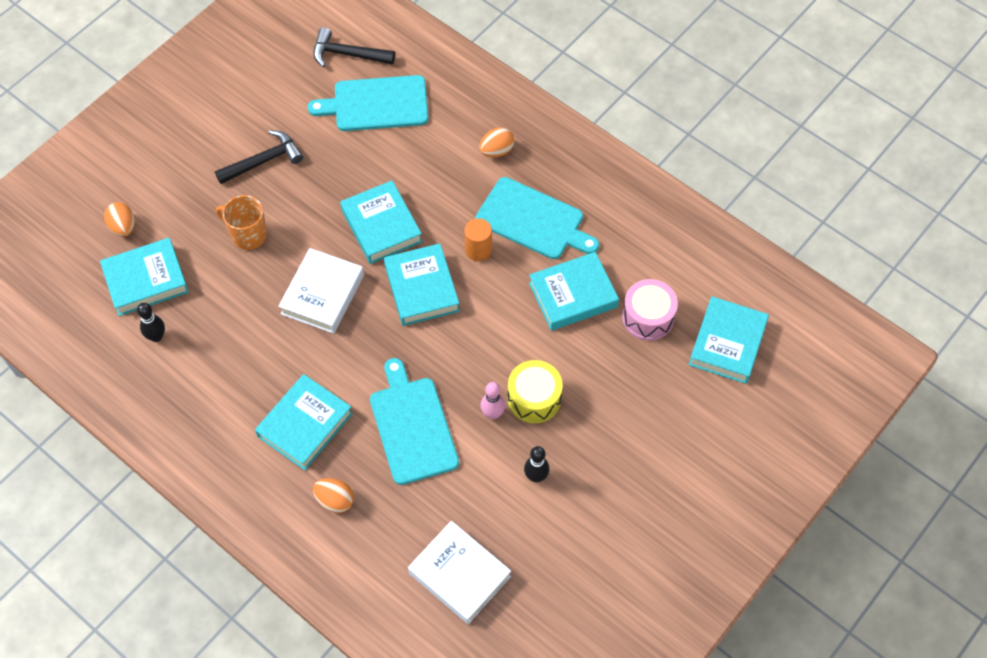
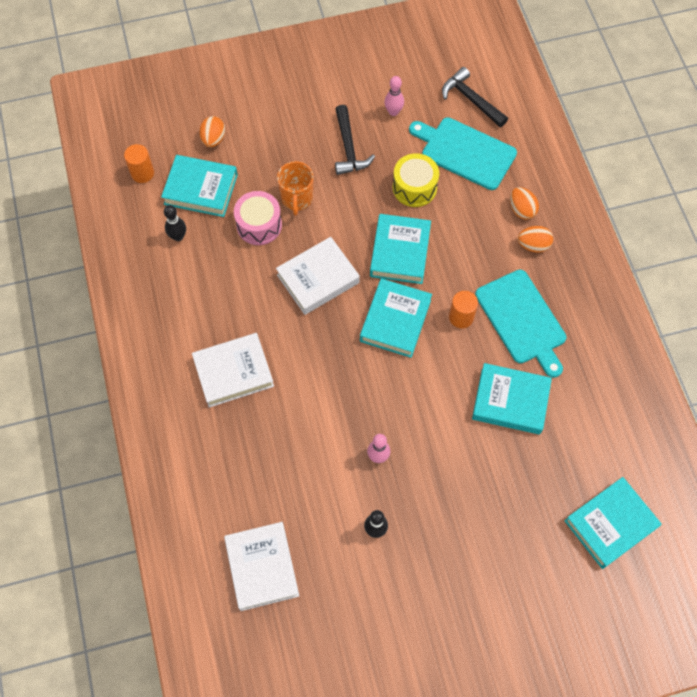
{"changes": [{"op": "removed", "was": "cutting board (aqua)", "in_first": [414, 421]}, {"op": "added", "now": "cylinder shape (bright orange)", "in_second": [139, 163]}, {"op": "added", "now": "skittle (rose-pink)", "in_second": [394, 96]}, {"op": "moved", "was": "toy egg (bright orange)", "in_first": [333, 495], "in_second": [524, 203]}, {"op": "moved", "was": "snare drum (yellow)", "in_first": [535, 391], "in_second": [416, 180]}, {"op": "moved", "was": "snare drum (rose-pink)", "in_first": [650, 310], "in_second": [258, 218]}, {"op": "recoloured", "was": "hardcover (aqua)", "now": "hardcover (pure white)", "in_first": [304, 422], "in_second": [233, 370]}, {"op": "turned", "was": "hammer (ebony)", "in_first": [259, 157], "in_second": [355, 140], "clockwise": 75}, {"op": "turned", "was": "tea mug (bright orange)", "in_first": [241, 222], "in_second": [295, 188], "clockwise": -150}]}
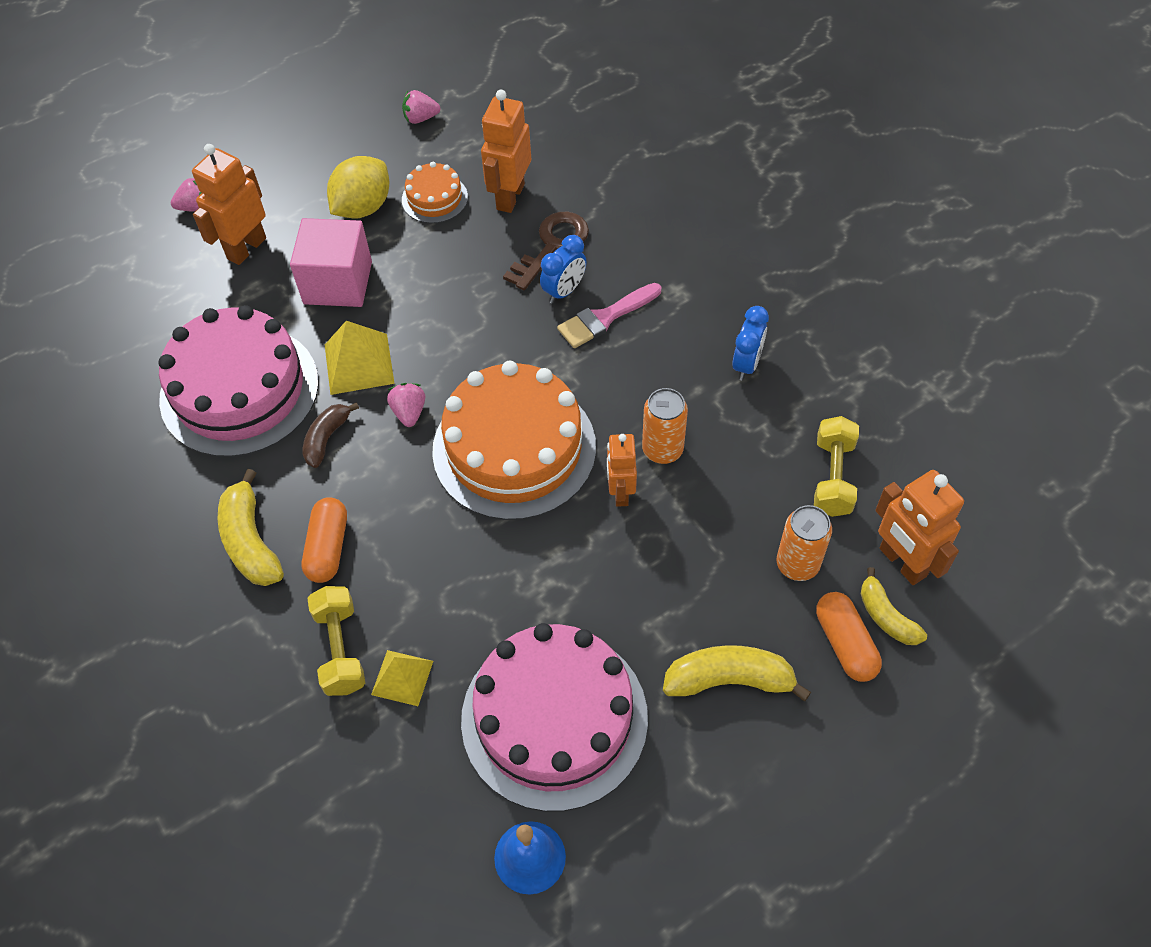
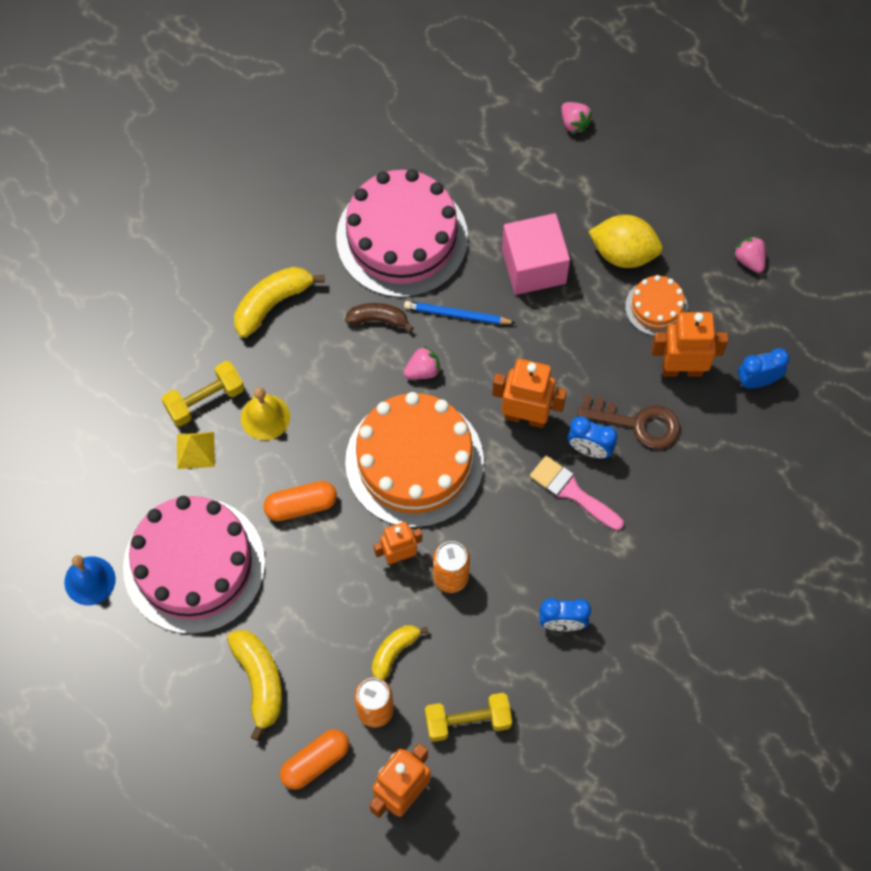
{"changes": [{"op": "added", "now": "hand bell (yellow)", "in_second": [265, 413]}, {"op": "added", "now": "alarm clock (cobalt)", "in_second": [764, 368]}, {"op": "moved", "was": "robot figure (bright orange)", "in_first": [229, 204], "in_second": [529, 393]}, {"op": "moved", "was": "pill shape (bright orange)", "in_first": [324, 540], "in_second": [300, 501]}, {"op": "moved", "was": "toy banana (yellow)", "in_first": [894, 606], "in_second": [400, 652]}, {"op": "replaced", "was": "pyramid shape (yellow)", "now": "pencil (cobalt)", "in_first": [360, 358], "in_second": [459, 313]}]}
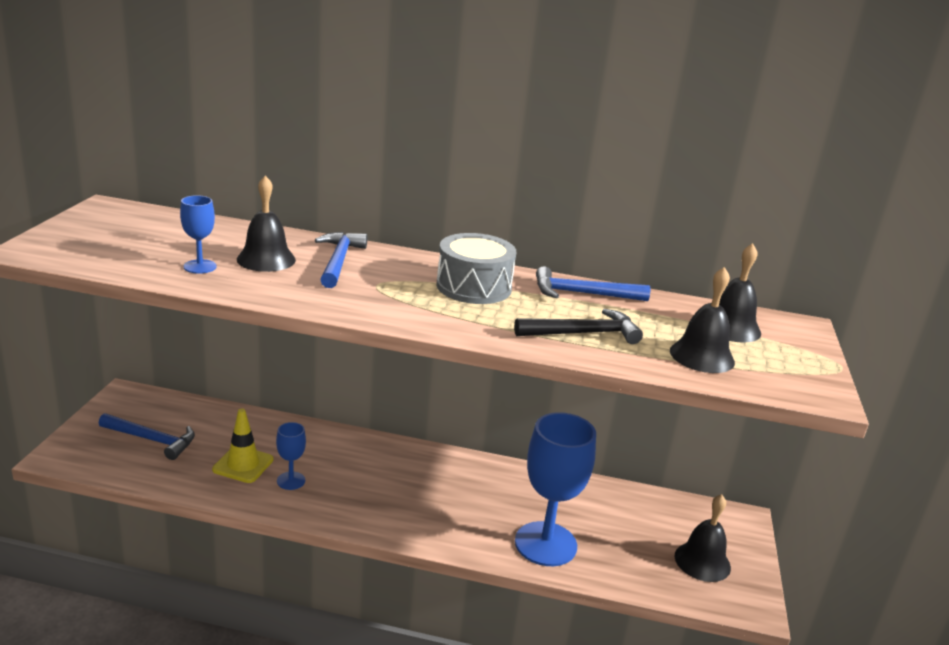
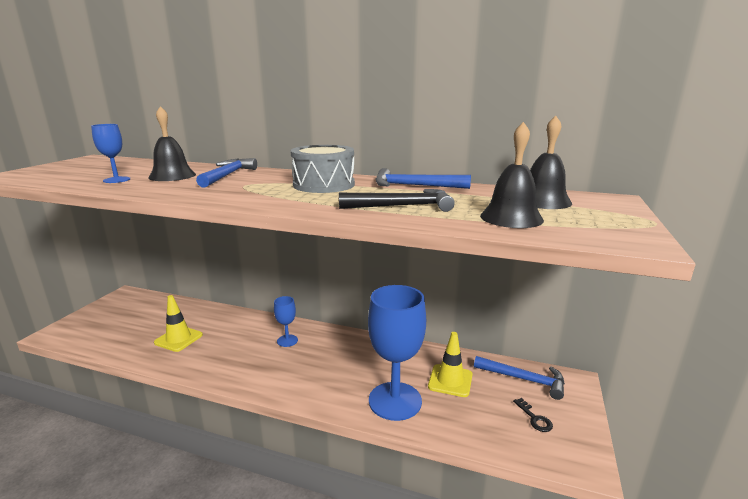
{"changes": [{"op": "added", "now": "safety cone (yellow)", "in_second": [450, 364]}, {"op": "moved", "was": "hammer (cobalt)", "in_first": [147, 436], "in_second": [519, 378]}, {"op": "moved", "was": "chalice (cobalt)", "in_first": [291, 456], "in_second": [286, 321]}, {"op": "replaced", "was": "hand bell (ebony)", "now": "door key (ebony)", "in_first": [703, 538], "in_second": [533, 415]}]}
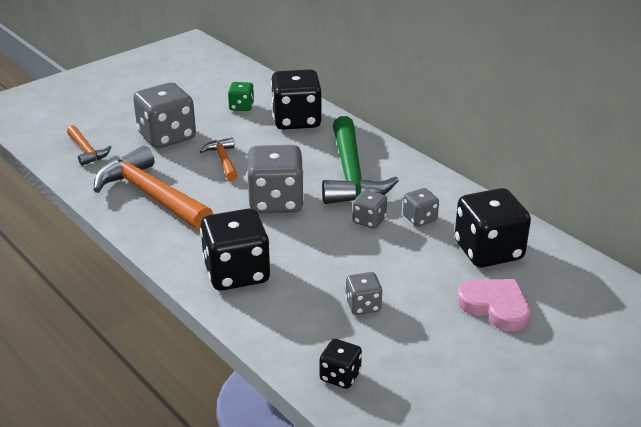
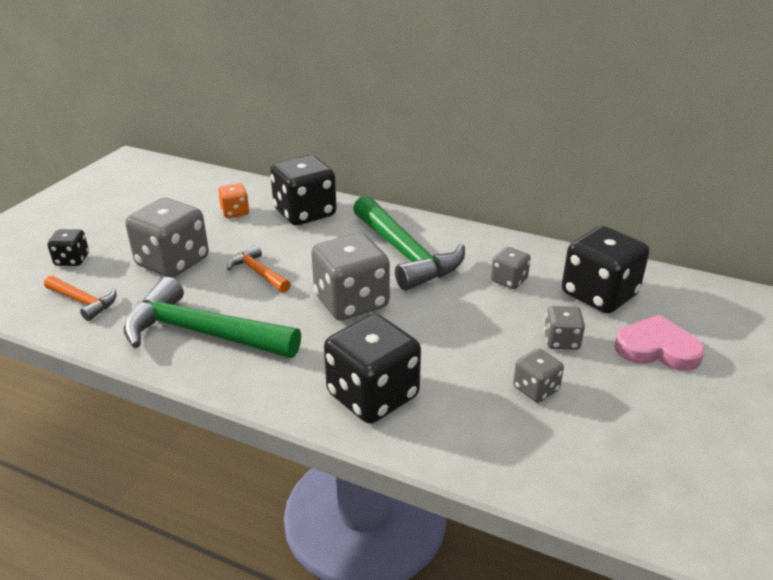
{"changes": [{"op": "moved", "was": "dice (ebony)", "in_first": [341, 364], "in_second": [68, 247]}, {"op": "moved", "was": "dice (gray)", "in_first": [369, 209], "in_second": [564, 328]}, {"op": "recoloured", "was": "hammer (bright orange)", "now": "hammer (leaf-green)", "in_first": [153, 188], "in_second": [212, 317]}, {"op": "recoloured", "was": "dice (leaf-green)", "now": "dice (bright orange)", "in_first": [241, 96], "in_second": [233, 200]}]}
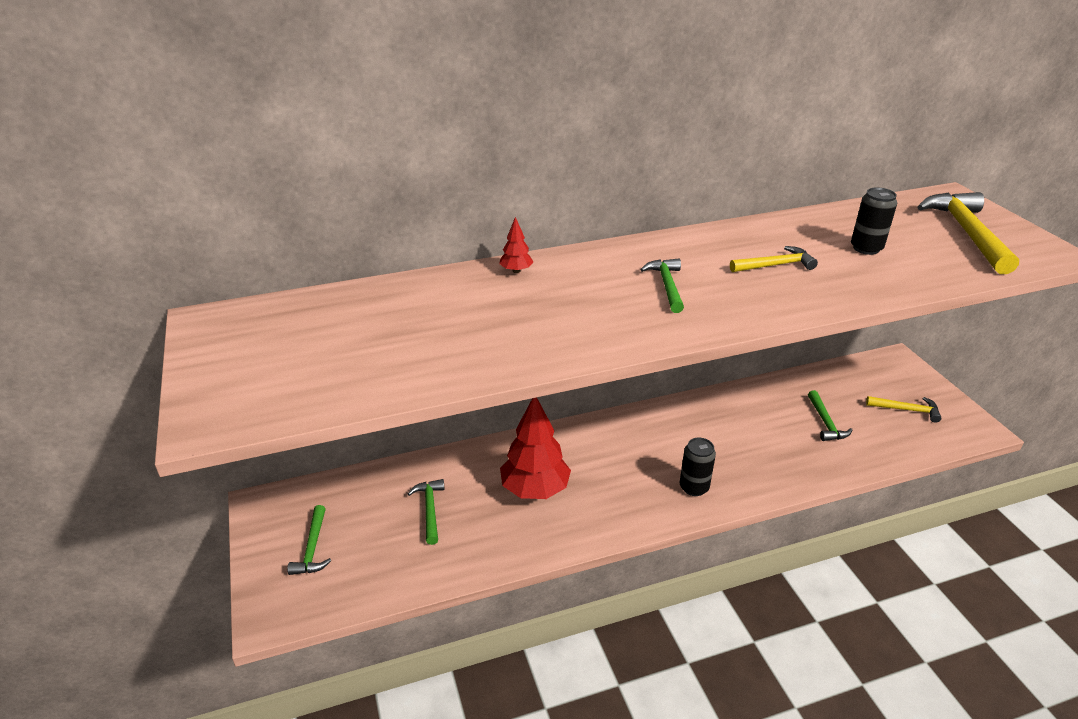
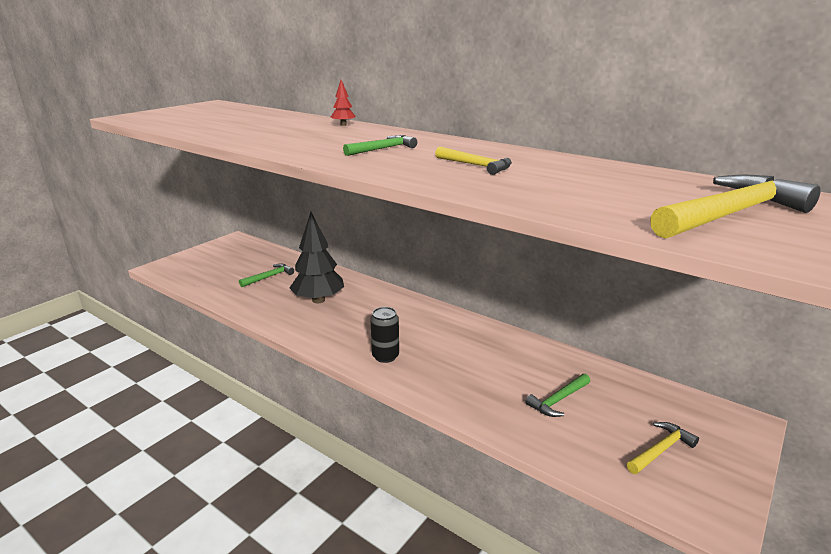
{"changes": [{"op": "removed", "was": "hammer (leaf-green)", "in_first": [309, 540]}, {"op": "removed", "was": "can (ebony)", "in_first": [874, 221]}, {"op": "recoloured", "was": "toy tree (scarlet)", "now": "toy tree (ebony)", "in_first": [535, 448], "in_second": [316, 257]}, {"op": "turned", "was": "hammer (yellow)", "in_first": [903, 409], "in_second": [663, 448], "clockwise": -105}]}
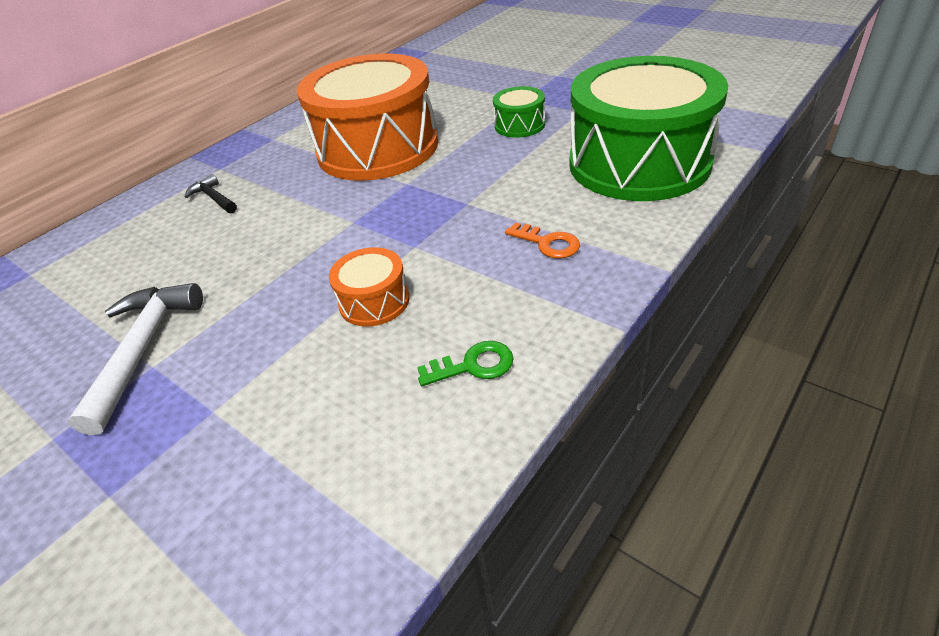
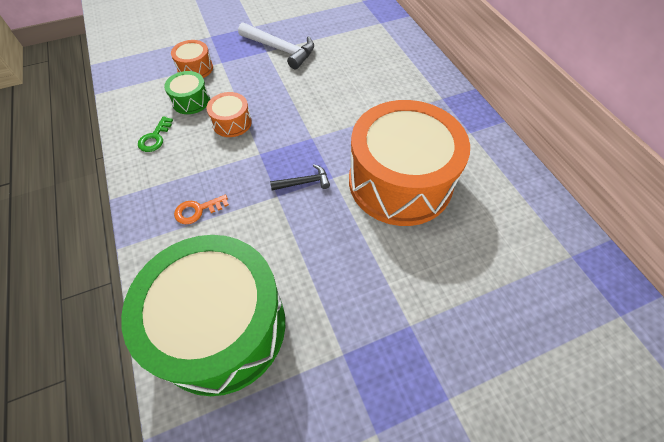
{"changes": [{"op": "added", "now": "snare drum (bright orange)", "in_second": [192, 59]}, {"op": "moved", "was": "hammer (ebony)", "in_first": [211, 194], "in_second": [300, 177]}, {"op": "moved", "was": "snare drum (leaf-green)", "in_first": [519, 112], "in_second": [187, 92]}]}
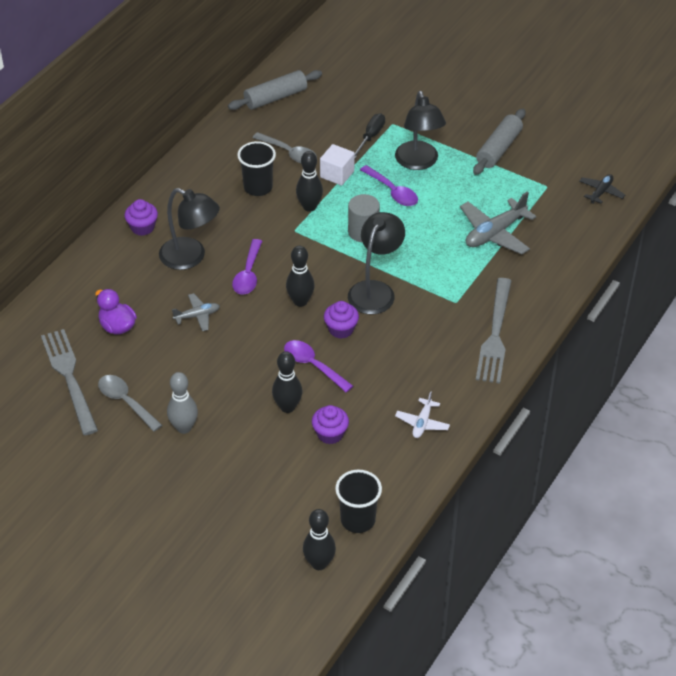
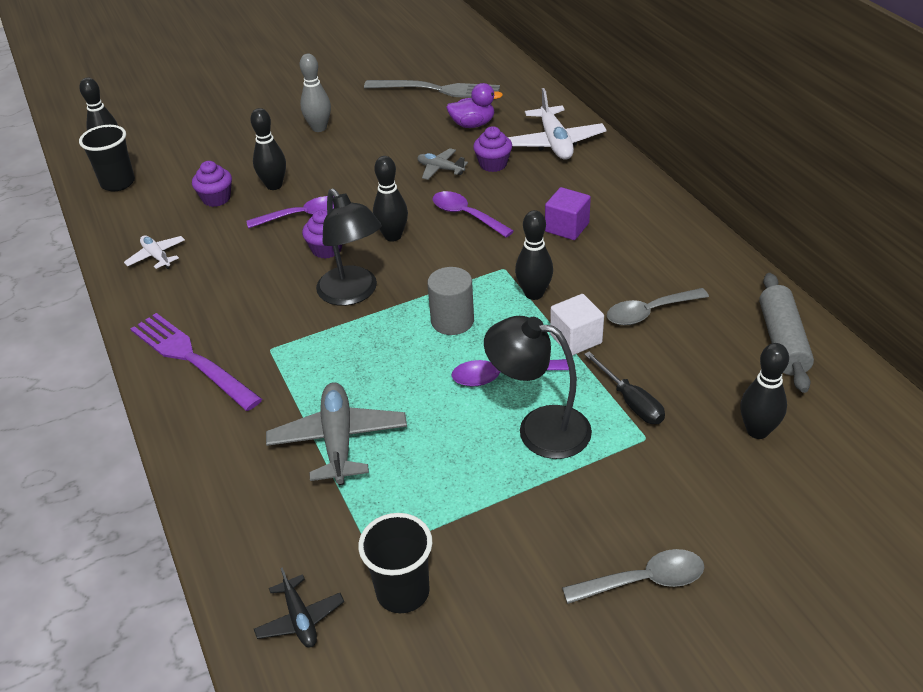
{"changes": [{"op": "removed", "was": "desk lamp (ebony)", "in_first": [189, 229]}, {"op": "removed", "was": "rolling pin (gray)", "in_first": [499, 142]}, {"op": "added", "now": "aeroplane (pure white)", "in_second": [557, 124]}, {"op": "added", "now": "cube (purple)", "in_second": [568, 213]}, {"op": "added", "now": "skittle (ebony)", "in_second": [764, 391]}, {"op": "moved", "was": "teaspoon (gray)", "in_first": [130, 403], "in_second": [633, 576]}, {"op": "moved", "was": "muffin (purple)", "in_first": [141, 217], "in_second": [492, 149]}, {"op": "moved", "was": "tumbler (ebony)", "in_first": [256, 168], "in_second": [395, 563]}, {"op": "recoloured", "was": "dinner fork (gray)", "now": "dinner fork (purple)", "in_first": [493, 330], "in_second": [196, 362]}, {"op": "turned", "was": "aeroplane (gray)", "in_first": [196, 312], "in_second": [442, 164], "clockwise": 105}]}
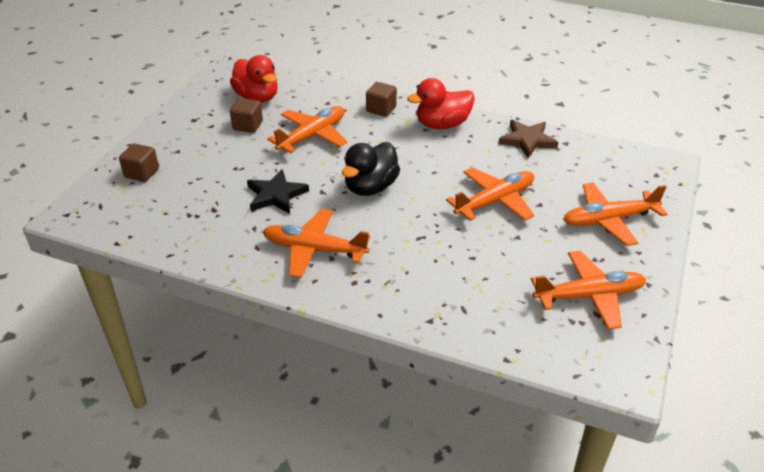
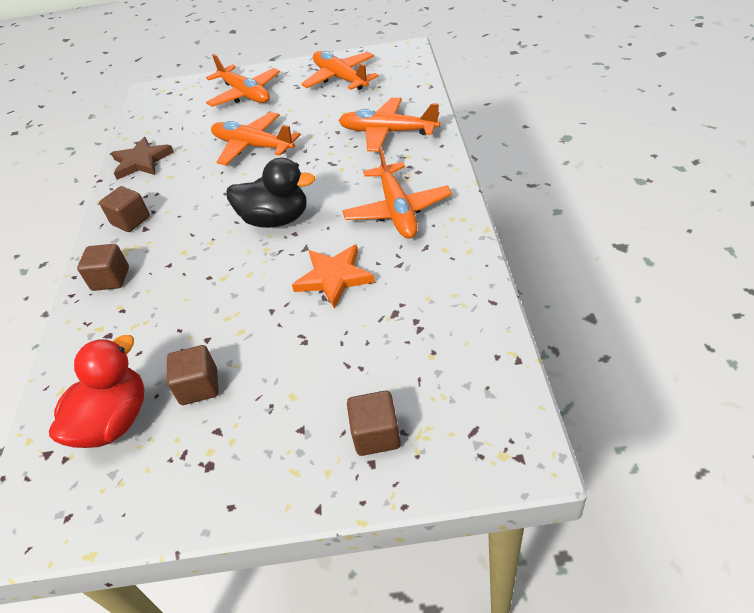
{"changes": [{"op": "moved", "was": "aeroplane (bright orange)", "in_first": [307, 129], "in_second": [389, 125]}, {"op": "replaced", "was": "toy duck (scarlet)", "now": "cube (dark brown)", "in_first": [441, 103], "in_second": [124, 209]}, {"op": "recoloured", "was": "star (ebony)", "now": "star (bright orange)", "in_first": [278, 191], "in_second": [333, 276]}]}
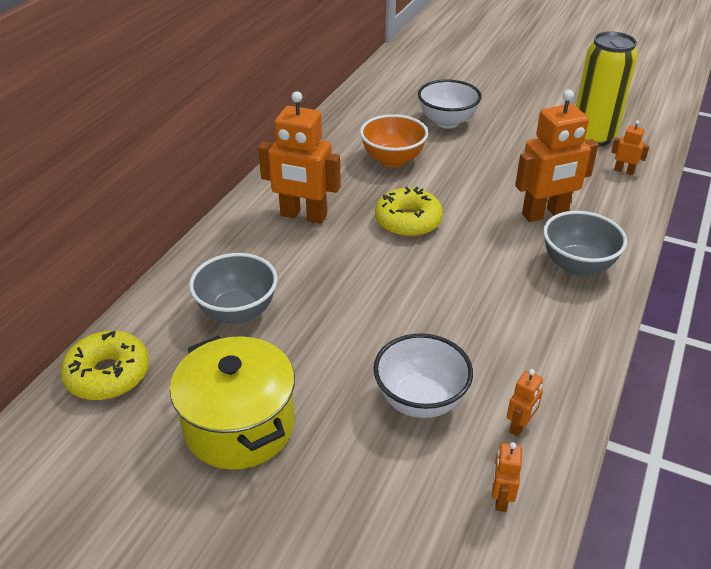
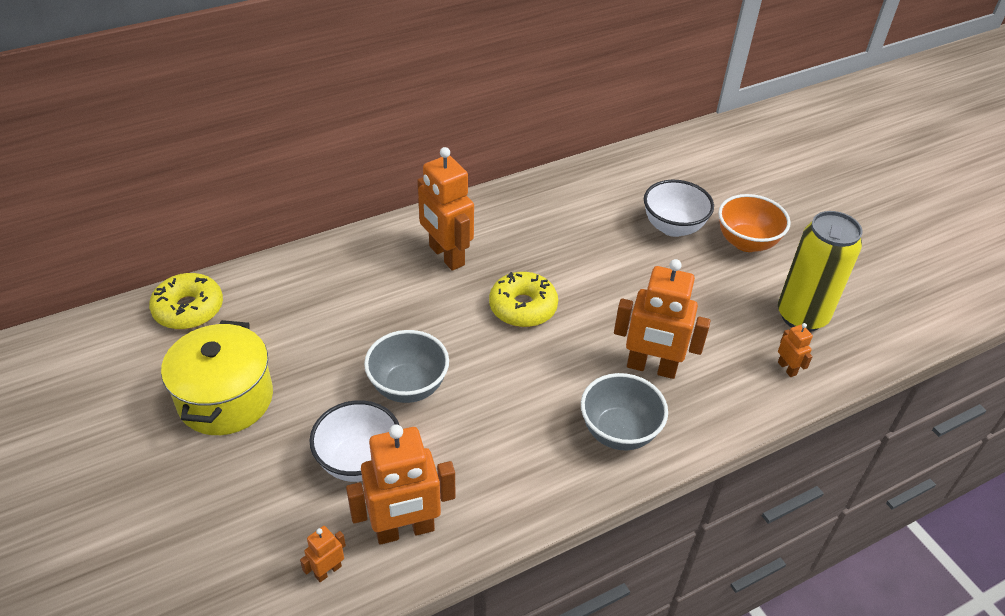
{"changes": [{"op": "moved", "was": "deep dish (gray)", "in_first": [233, 288], "in_second": [406, 366]}, {"op": "moved", "was": "deep dish (bright orange)", "in_first": [394, 141], "in_second": [754, 223]}, {"op": "resized", "was": "robot figure (bright orange)", "in_first": [525, 403], "in_second": [400, 484], "ratio": 2.2}]}
